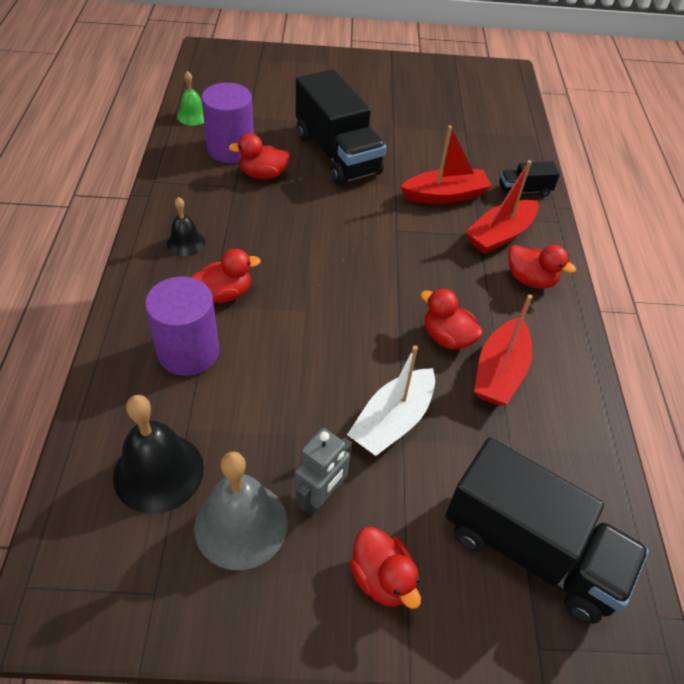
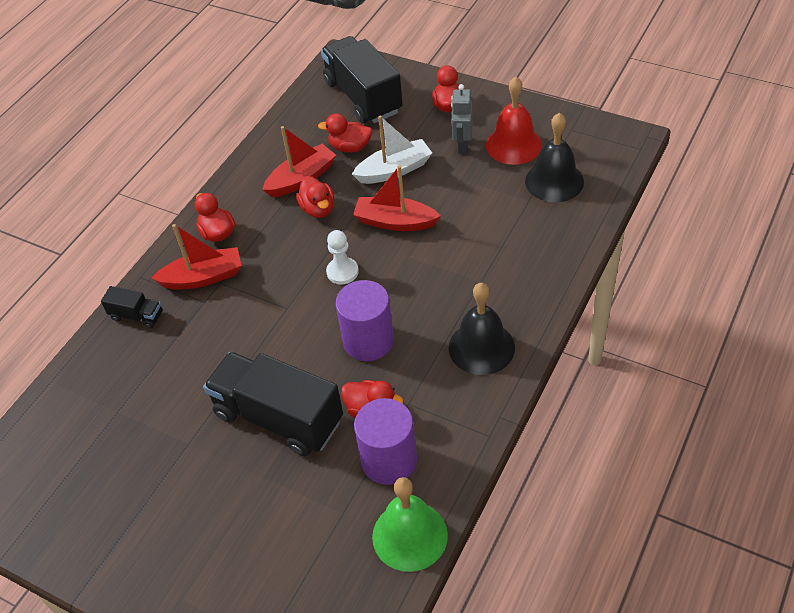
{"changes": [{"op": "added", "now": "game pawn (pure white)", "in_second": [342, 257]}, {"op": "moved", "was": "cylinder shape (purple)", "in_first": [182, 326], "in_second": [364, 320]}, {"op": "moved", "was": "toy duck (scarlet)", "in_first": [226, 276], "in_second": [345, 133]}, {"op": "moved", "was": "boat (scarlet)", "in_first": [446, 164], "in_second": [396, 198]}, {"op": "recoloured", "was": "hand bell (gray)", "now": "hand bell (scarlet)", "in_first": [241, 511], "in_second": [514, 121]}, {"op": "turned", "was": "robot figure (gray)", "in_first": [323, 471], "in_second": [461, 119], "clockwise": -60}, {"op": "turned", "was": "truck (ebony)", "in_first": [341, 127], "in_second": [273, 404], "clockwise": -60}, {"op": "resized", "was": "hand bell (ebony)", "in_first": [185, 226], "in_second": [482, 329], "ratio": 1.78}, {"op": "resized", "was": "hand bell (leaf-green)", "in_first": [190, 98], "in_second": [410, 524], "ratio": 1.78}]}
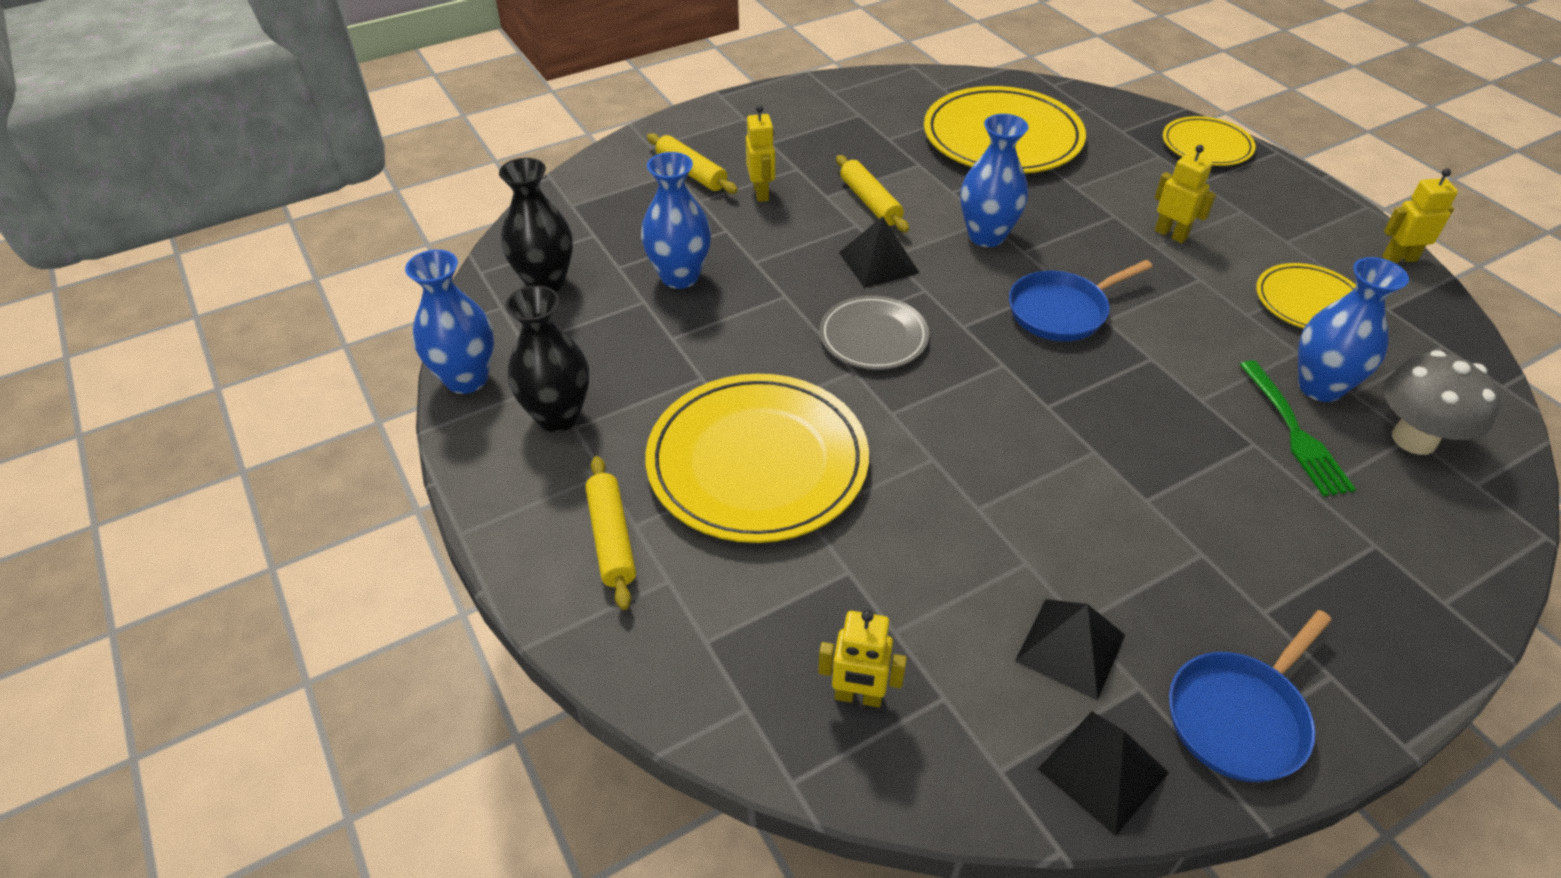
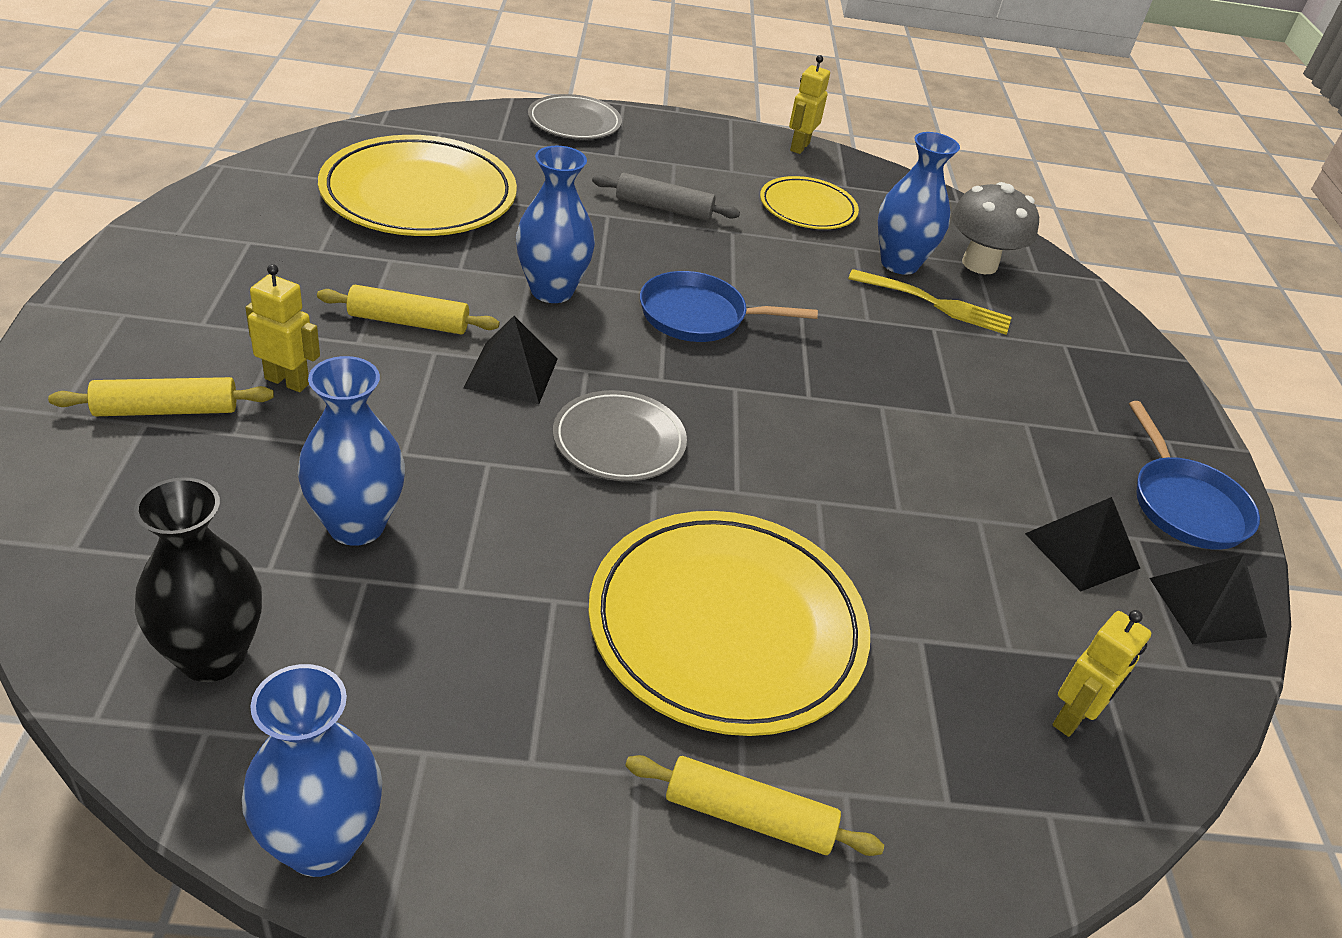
{"changes": [{"op": "removed", "was": "flower vase (ebony)", "in_first": [547, 359]}, {"op": "replaced", "was": "robot figure (yellow)", "now": "rolling pin (gray)", "in_first": [1185, 194], "in_second": [666, 197]}, {"op": "recoloured", "was": "plate (yellow)", "now": "plate (gray)", "in_first": [1209, 141], "in_second": [575, 117]}, {"op": "recoloured", "was": "dinner fork (leaf-green)", "now": "dinner fork (yellow)", "in_first": [1297, 428], "in_second": [930, 302]}, {"op": "turned", "was": "skillet (cobalt)", "in_first": [1081, 300], "in_second": [729, 306], "clockwise": 90}]}
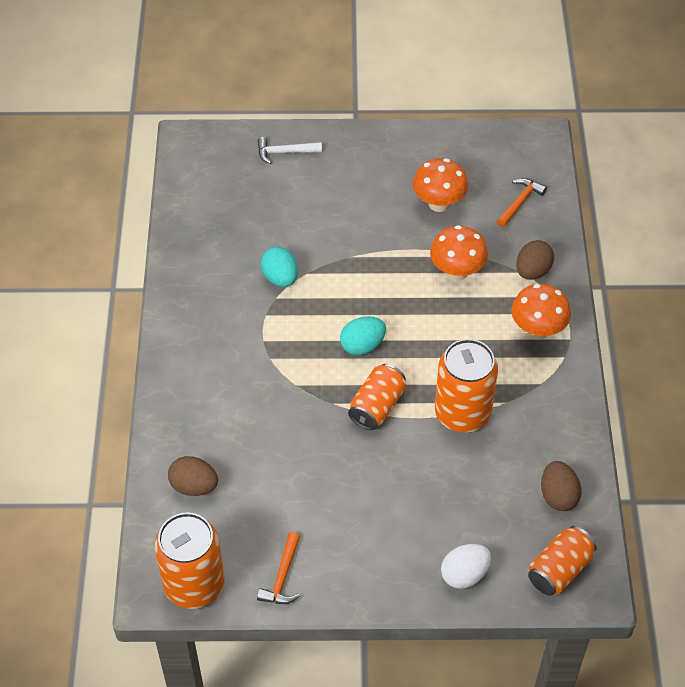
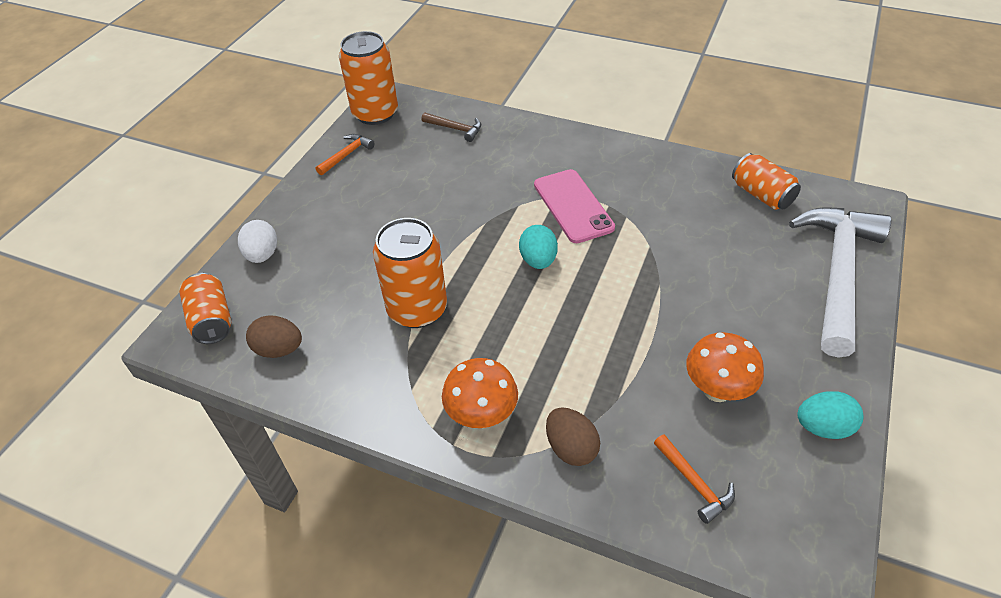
{"changes": [{"op": "removed", "was": "fungus (bright orange)", "in_first": [459, 253]}, {"op": "added", "now": "mobile phone (rose-pink)", "in_second": [574, 206]}, {"op": "moved", "was": "toy egg (aqua)", "in_first": [279, 267], "in_second": [830, 415]}, {"op": "moved", "was": "can (bright orange)", "in_first": [377, 397], "in_second": [766, 181]}, {"op": "replaced", "was": "toy egg (dark brown)", "now": "hammer (dark brown)", "in_first": [193, 476], "in_second": [451, 127]}, {"op": "turned", "was": "hammer (bright orange)", "in_first": [278, 568], "in_second": [345, 154], "clockwise": 90}, {"op": "resized", "was": "hammer (pure white)", "in_first": [289, 150], "in_second": [840, 283], "ratio": 2.41}]}
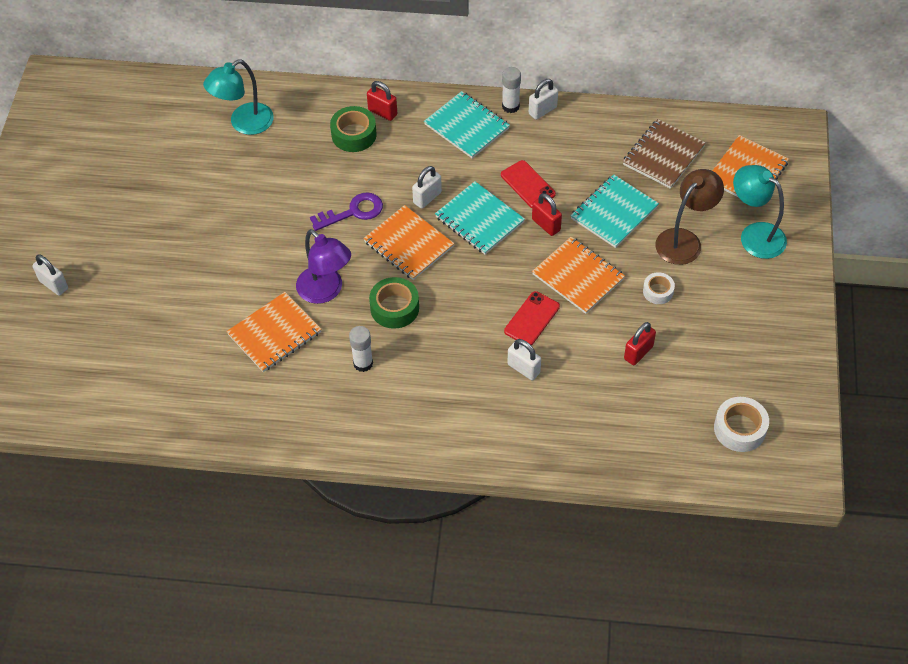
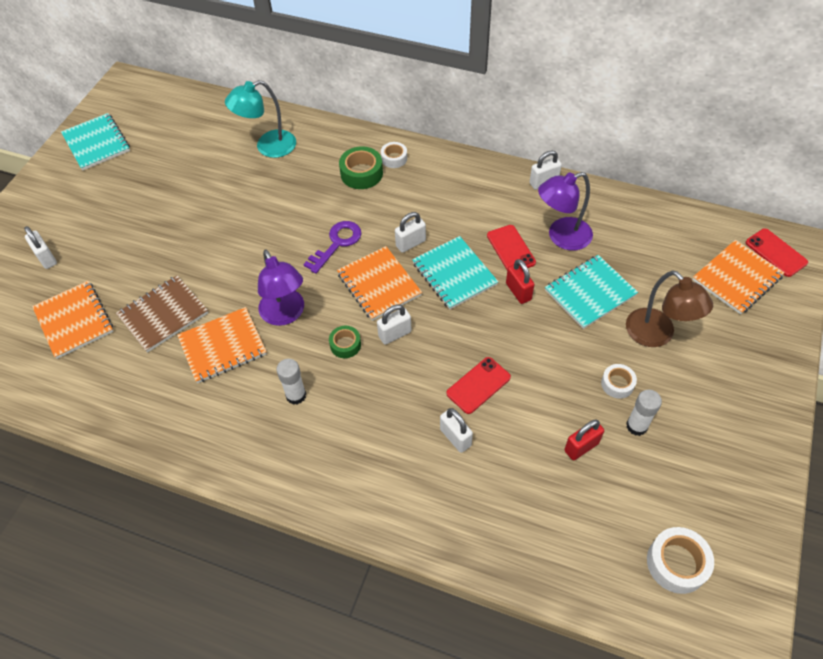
{"changes": [{"op": "removed", "was": "desk lamp (aqua)", "in_first": [760, 212]}, {"op": "added", "now": "small lock (pure white)", "in_second": [394, 324]}, {"op": "added", "now": "desk lamp (purple)", "in_second": [565, 211]}, {"op": "added", "now": "mobile phone (scarlet)", "in_second": [777, 252]}, {"op": "moved", "was": "exercise book (aqua)", "in_first": [467, 125], "in_second": [95, 141]}, {"op": "moved", "was": "stick of glue (pure white)", "in_first": [511, 90], "in_second": [644, 413]}, {"op": "moved", "was": "exercise book (bright orange)", "in_first": [578, 275], "in_second": [72, 320]}, {"op": "moved", "was": "exercise book (dark brown)", "in_first": [664, 154], "in_second": [162, 314]}, {"op": "replaced", "was": "small lock (scarlet)", "now": "sticky tape (pure white)", "in_first": [382, 101], "in_second": [394, 155]}, {"op": "turned", "was": "door key (purple)", "in_first": [346, 212], "in_second": [332, 247], "clockwise": -45}, {"op": "turned", "was": "desk lamp (dark brown)", "in_first": [690, 217], "in_second": [669, 309], "clockwise": 90}, {"op": "resized", "was": "sticky tape (leaf-green)", "in_first": [394, 303], "in_second": [345, 342], "ratio": 0.63}]}
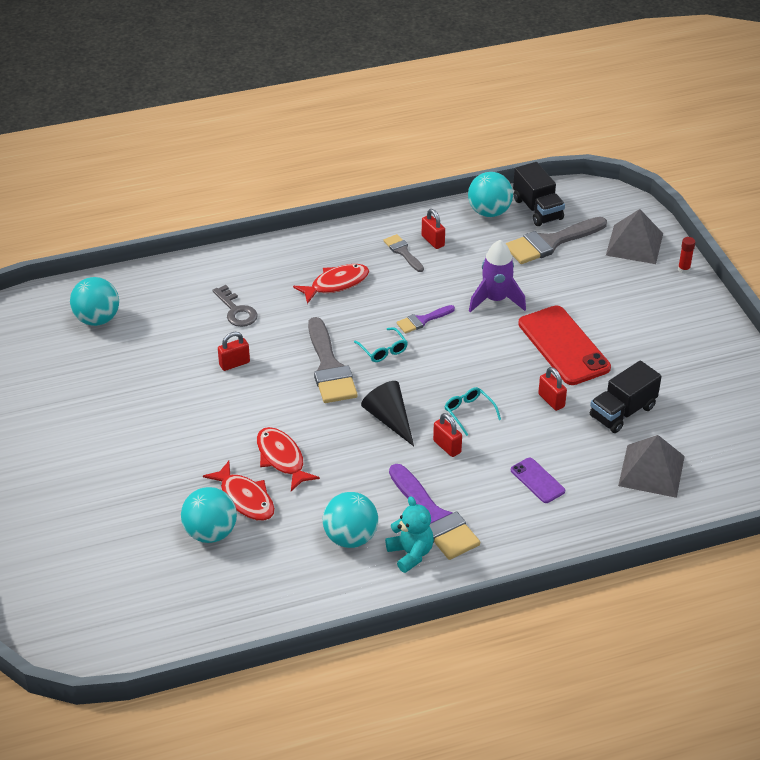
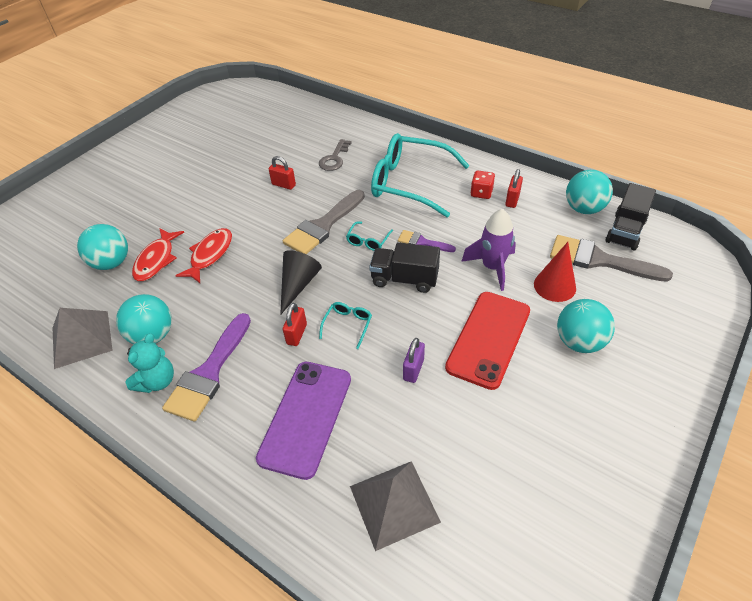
{"changes": [{"op": "removed", "was": "stick of glue (scarlet)", "in_first": [686, 255]}, {"op": "added", "now": "cone (scarlet)", "in_second": [555, 272]}, {"op": "moved", "was": "ball (aqua)", "in_first": [94, 301], "in_second": [586, 326]}, {"op": "moved", "was": "truck (ebony)", "in_first": [626, 396], "in_second": [404, 267]}, {"op": "moved", "was": "pyramid shape (gray)", "in_first": [634, 236], "in_second": [83, 338]}, {"op": "replaced", "was": "fish (scarlet)", "now": "glasses (aqua)", "in_first": [331, 284], "in_second": [420, 175]}, {"op": "replaced", "was": "paintbrush (gray)", "now": "dice (scarlet)", "in_first": [403, 253], "in_second": [482, 185]}, {"op": "recoloured", "was": "small lock (scarlet)", "now": "small lock (purple)", "in_first": [552, 389], "in_second": [414, 360]}, {"op": "resized", "was": "mobile phone (purple)", "in_first": [538, 480], "in_second": [303, 421], "ratio": 2.0}]}
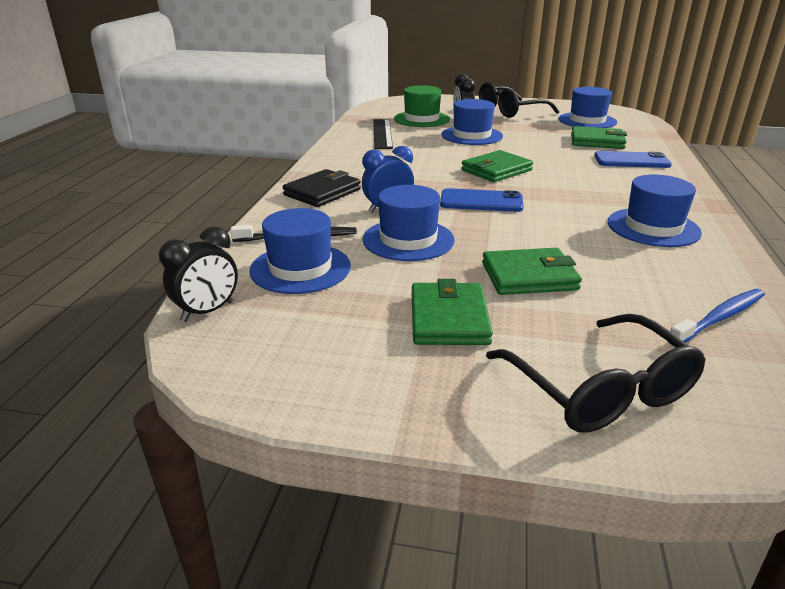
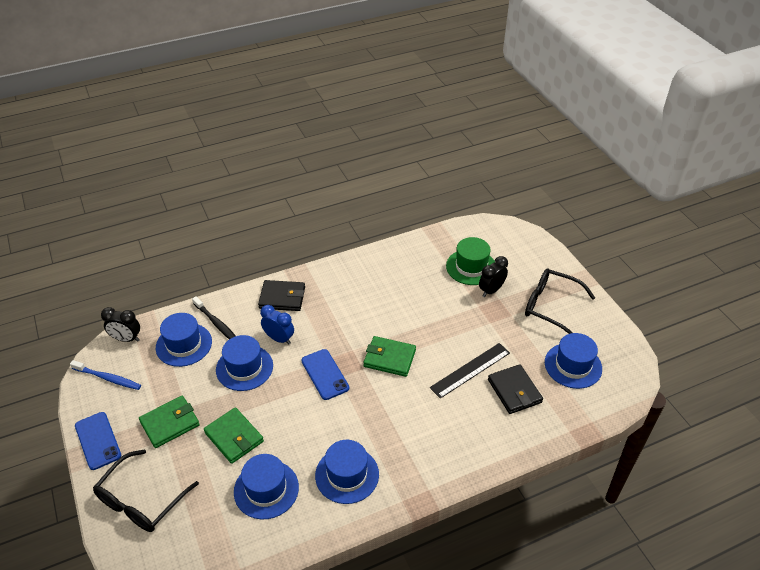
{"changes": [{"op": "moved", "was": "straightedge (ebony)", "in_first": [383, 134], "in_second": [470, 371]}, {"op": "moved", "was": "tall hat (cobalt)", "in_first": [472, 122], "in_second": [266, 487]}, {"op": "moved", "was": "mobile phone (cobalt)", "in_first": [633, 159], "in_second": [98, 441]}, {"op": "moved", "was": "toothbrush (cobalt)", "in_first": [717, 317], "in_second": [105, 375]}, {"op": "recoloured", "was": "wallet (leaf-green)", "now": "wallet (ebony)", "in_first": [599, 137], "in_second": [515, 389]}]}
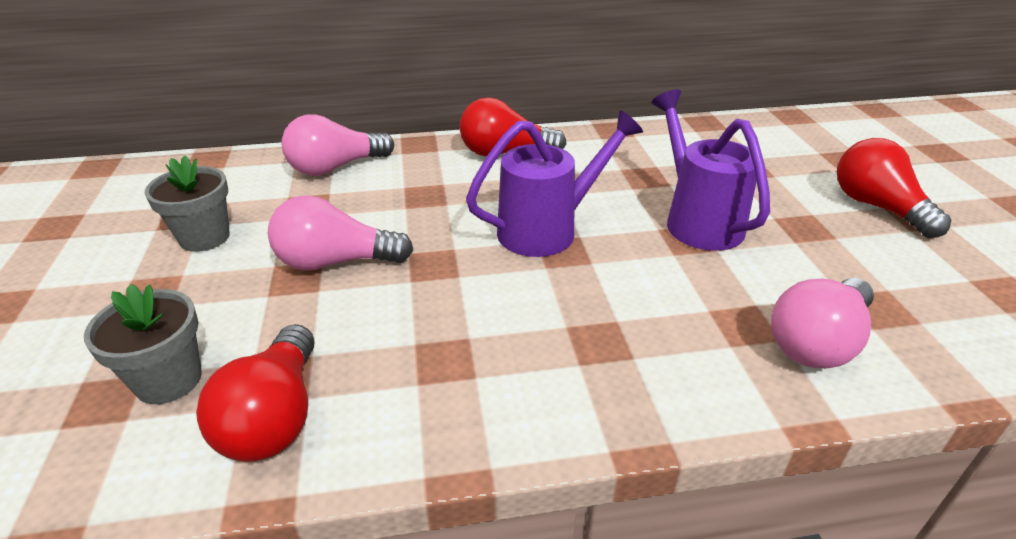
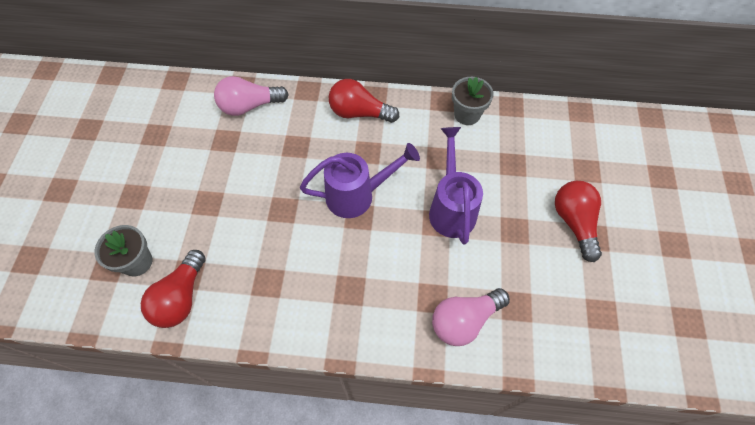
{"changes": [{"op": "removed", "was": "bulb (rose-pink)", "in_first": [340, 233]}, {"op": "moved", "was": "flower pot (gray)", "in_first": [187, 204], "in_second": [473, 101]}]}
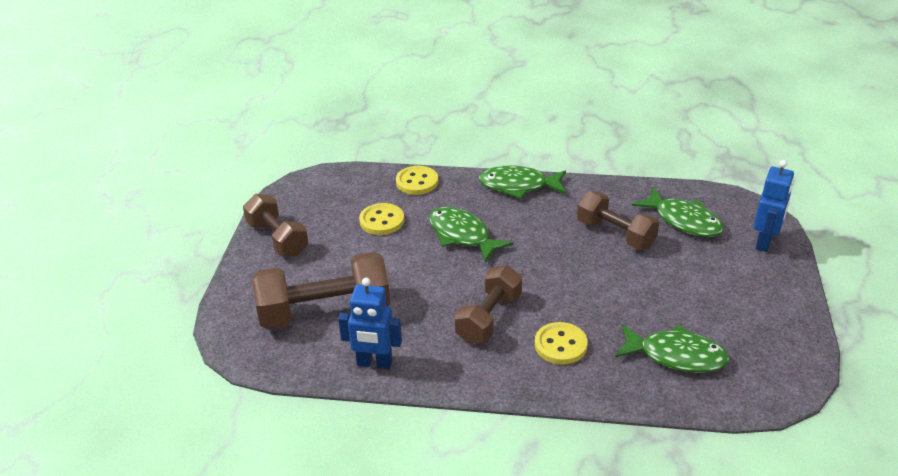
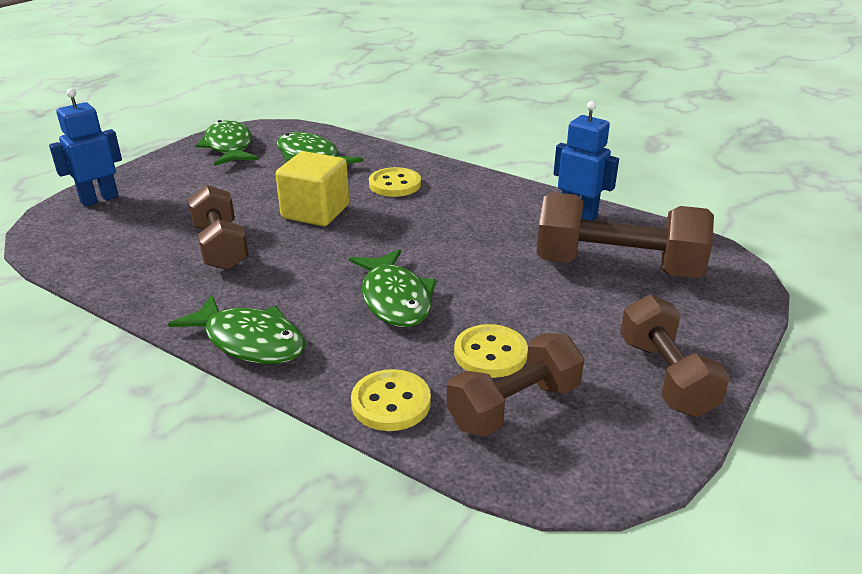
{"changes": [{"op": "added", "now": "cube (yellow)", "in_second": [312, 188]}, {"op": "moved", "was": "free weight (dark brown)", "in_first": [488, 304], "in_second": [515, 385]}, {"op": "moved", "was": "fish (leaf-green)", "in_first": [678, 212], "in_second": [226, 143]}]}
